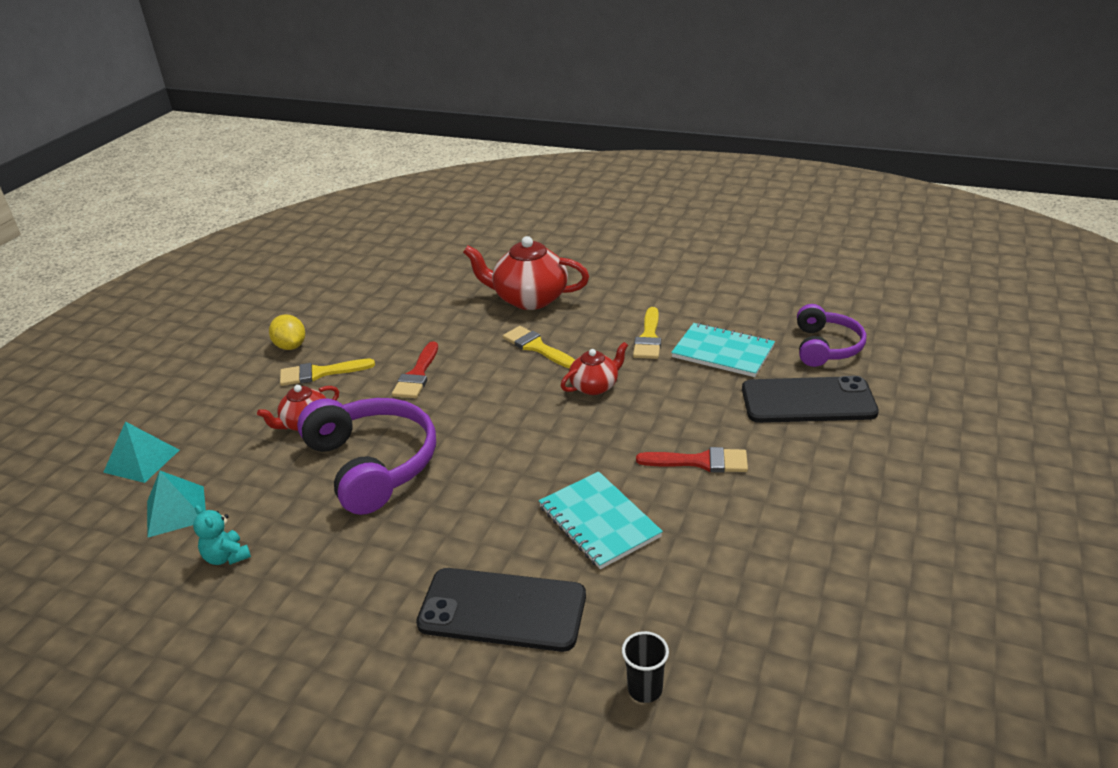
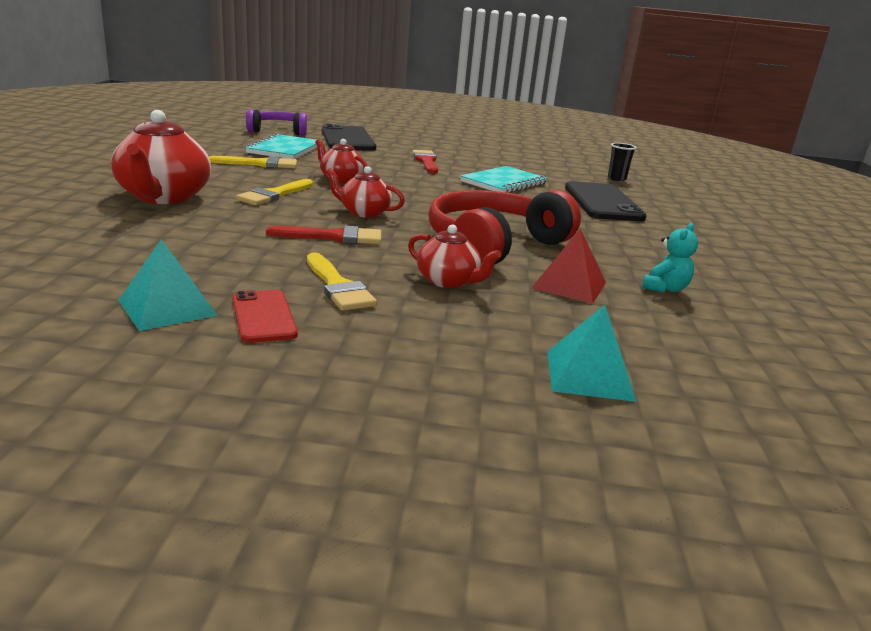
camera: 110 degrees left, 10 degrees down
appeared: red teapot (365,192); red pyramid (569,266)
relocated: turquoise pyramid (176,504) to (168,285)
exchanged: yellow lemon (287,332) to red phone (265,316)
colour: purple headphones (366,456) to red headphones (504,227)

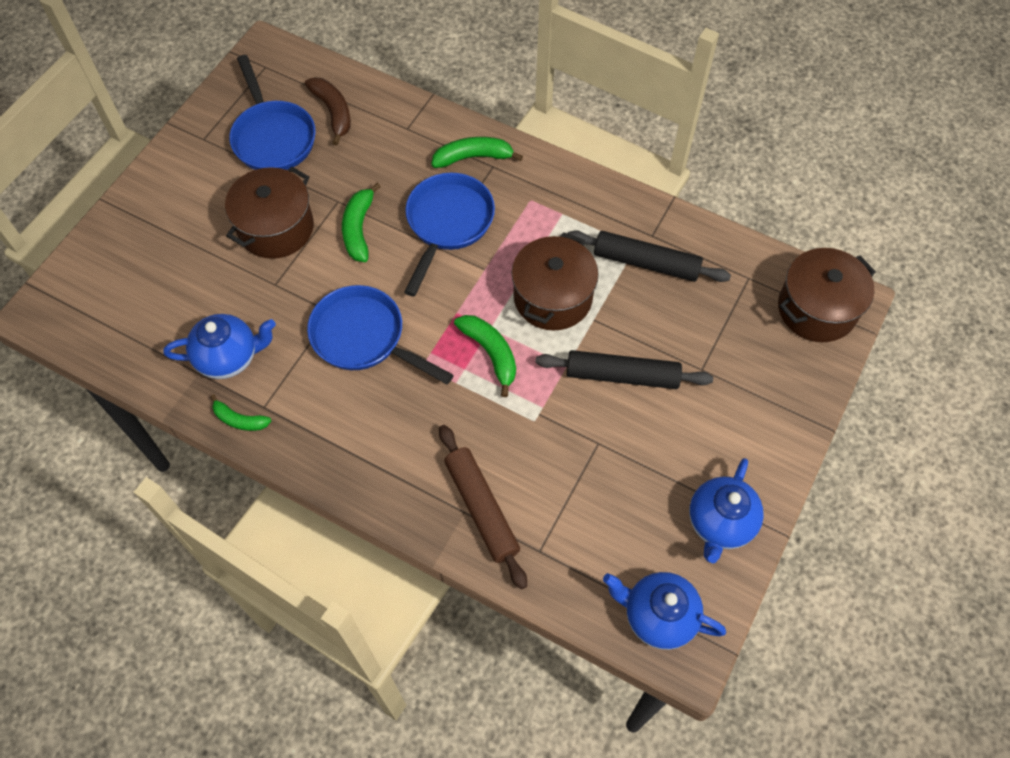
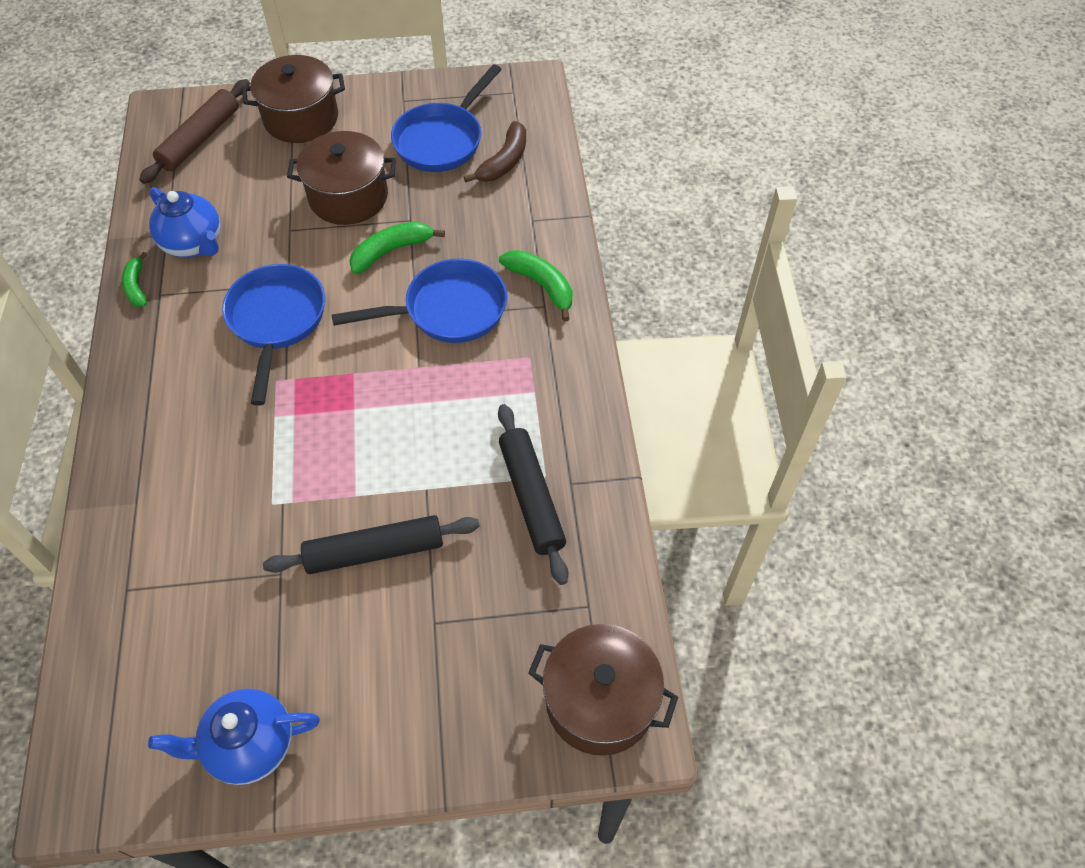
camera: 55 degrees right, 5 degrees down
missing: green banana (485,356); blue teapot (664,611)
relocated: brown rolling pin (483,507) to (194,131); brown pot (555,281) to (293,99)
spun: black rolling pin (624,369) = (371,544) 75 degrees counterclockwise

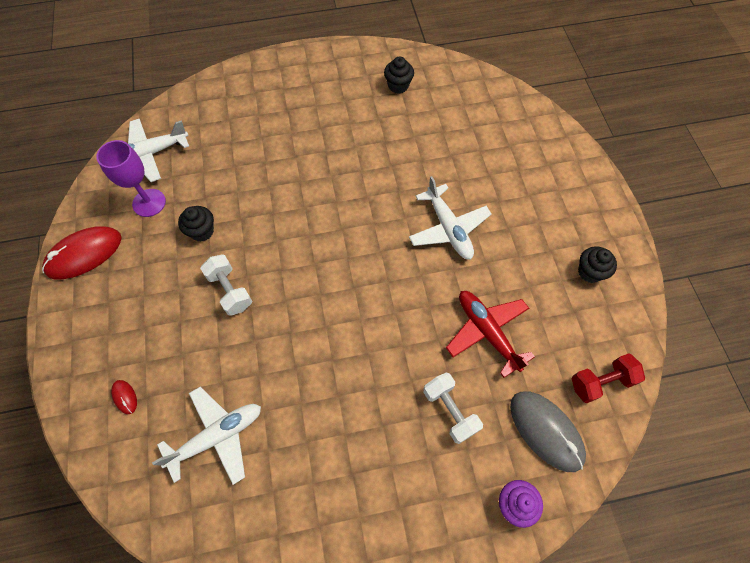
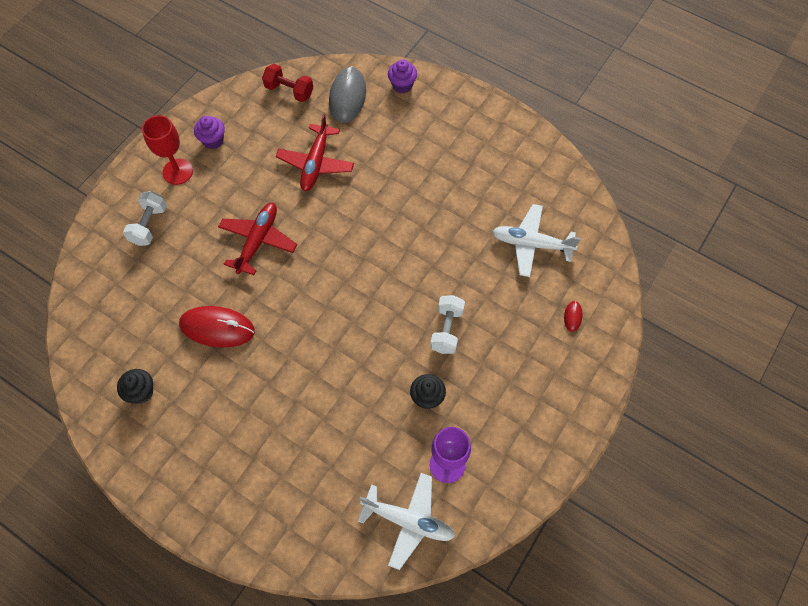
camera: 135 degrees left, 0 degrees up
appeared: red goblet (167,150)
relocated: red mouse (82,252) to (217,327); white dumbbell (453,408) to (145,218)
colour: white plane (450,217) to red plane (257,239); black cupcake (597,264) to purple cupcake (209,132)

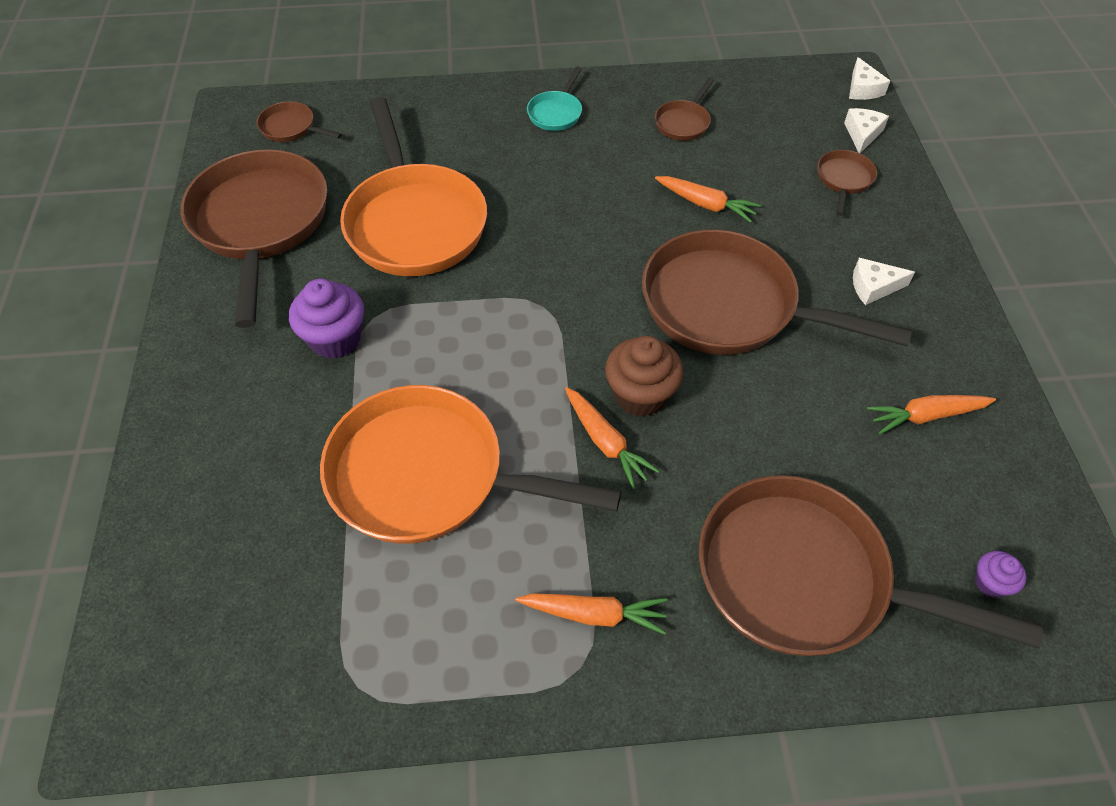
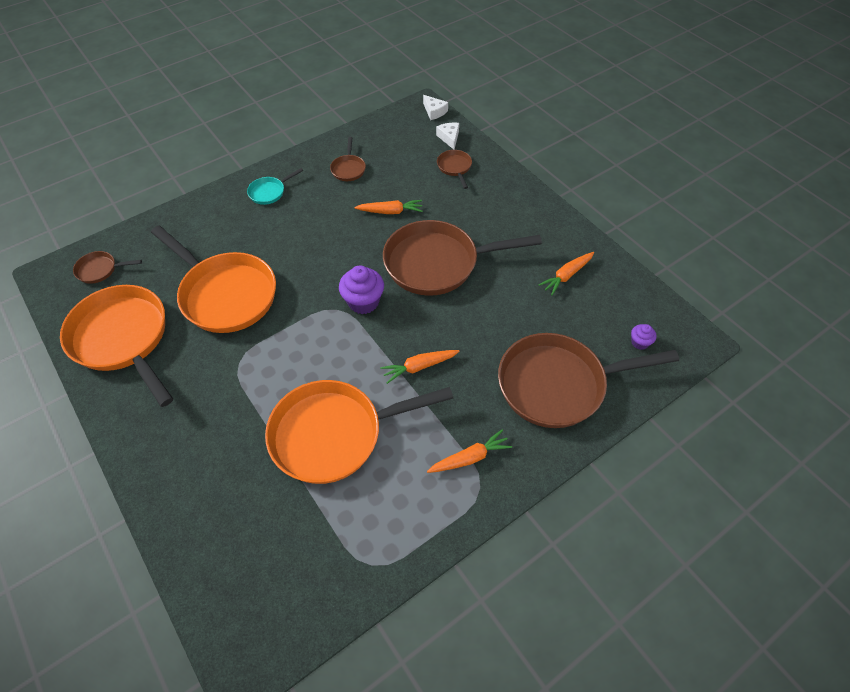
camera: 30 degrees left, 0 degrees up
missing: brown cupcake (644,376); white cheese (884,281)
relocated: purple cupcake (326,319) to (361,289)
colour: brown pan (254,238) to orange pan (116,346)
spun: turquoise pan (554,99) = (275,186) 60 degrees clockwise; orange carrot (612,438) = (420,367) 135 degrees clockwise

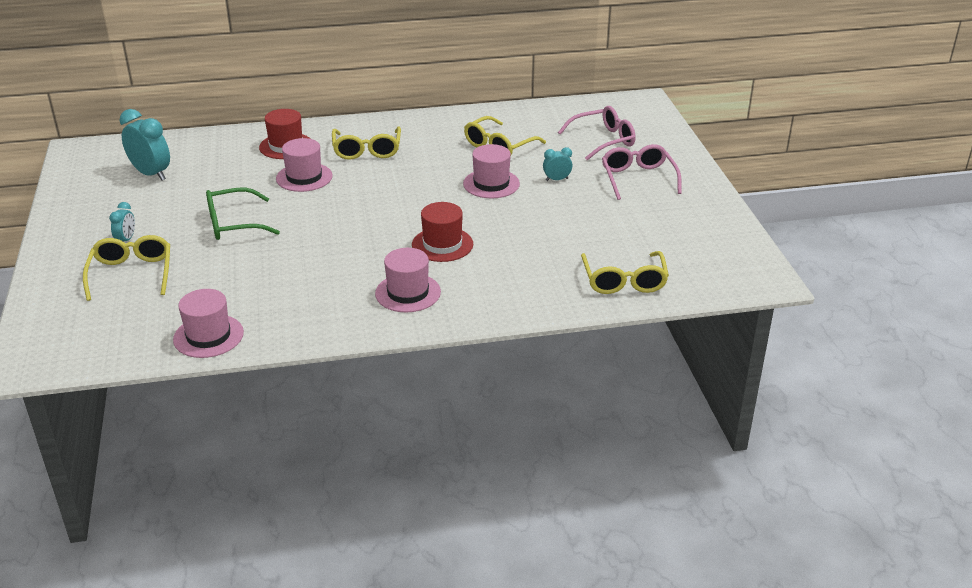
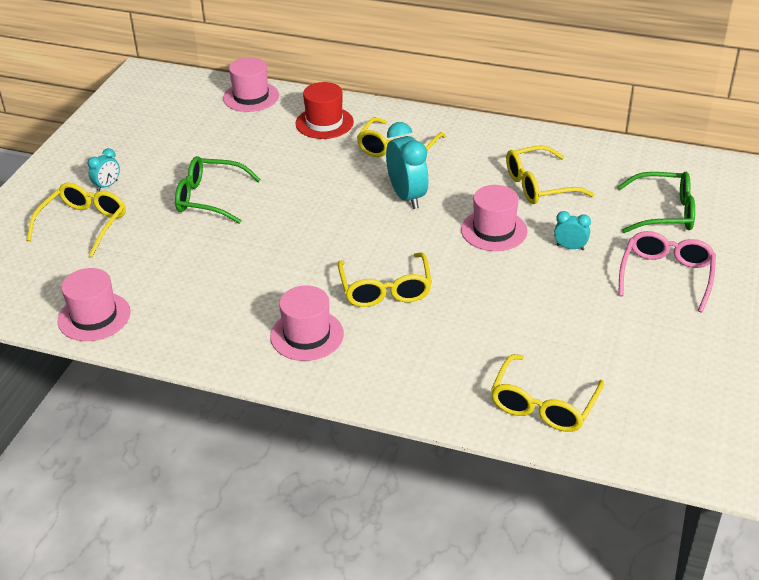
camera: 30 degrees right, 5 degrees up
relocated: turquoise clock (145,145) to (407,165); pink hat (304,165) to (251,84)
exchanged: red hat (442,232) to yellow glasses (385,279)
colour: pink glasses (597,133) to green glasses (656,202)

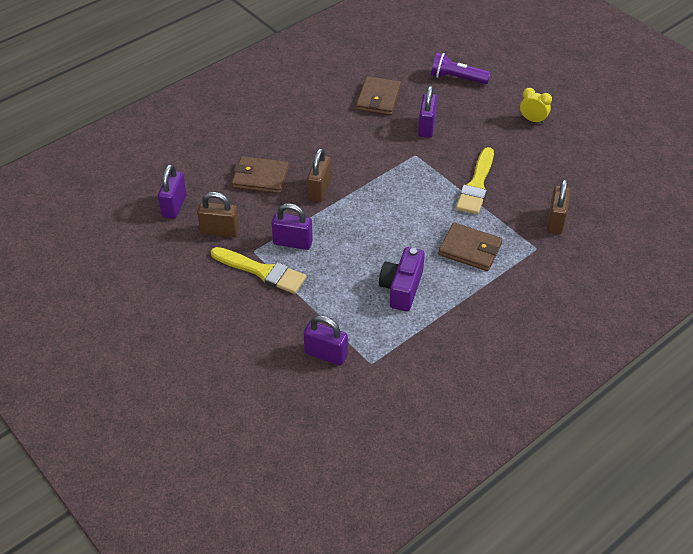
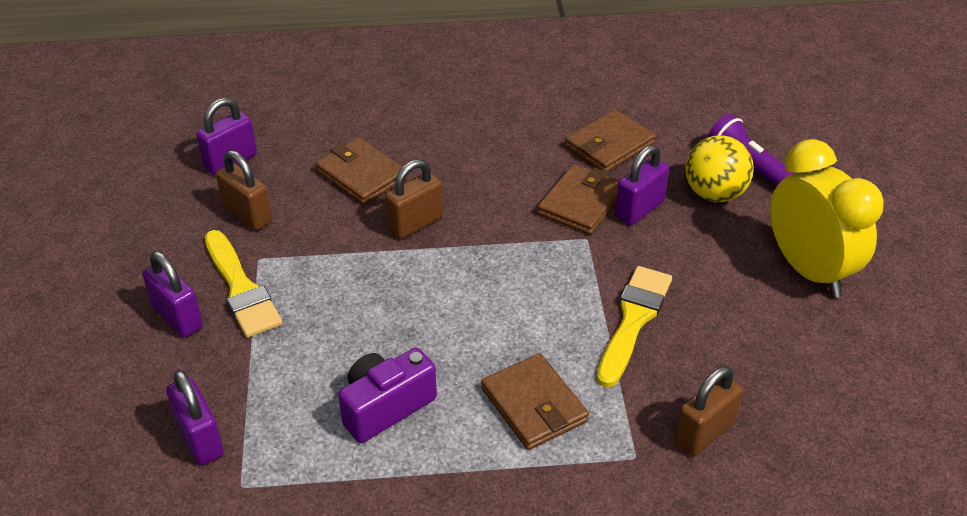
camera: 35 degrees right, 5 degrees down
appeared: brown wallet (579,199); yellow ball (719,169)
relocated: purple padlock (292,226) to (172,294)
spun: yellow brush (475,180) = (634,326) 150 degrees clockwise
size: yellow clock (536,106) = (827,218) x2.20

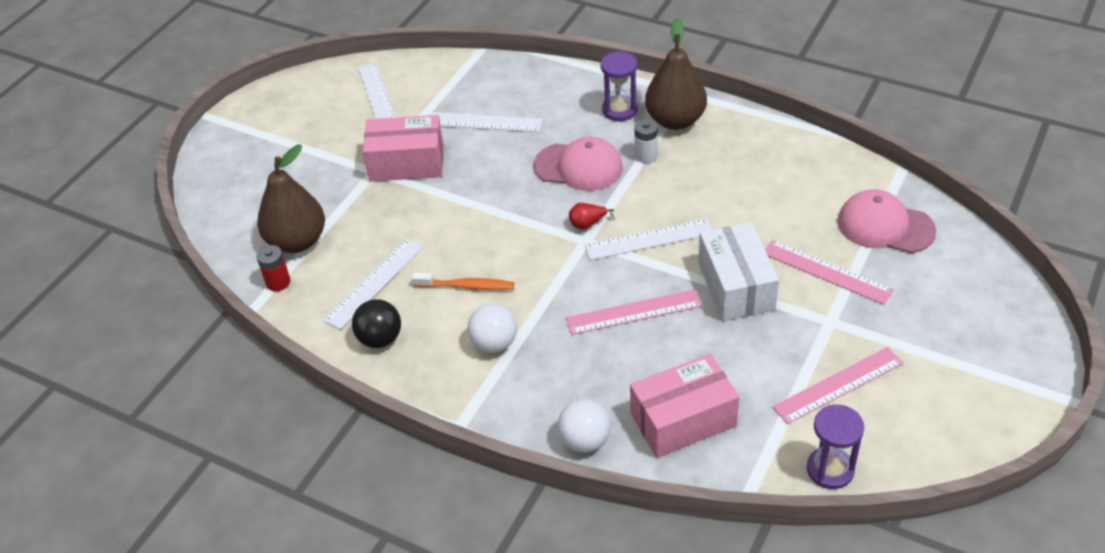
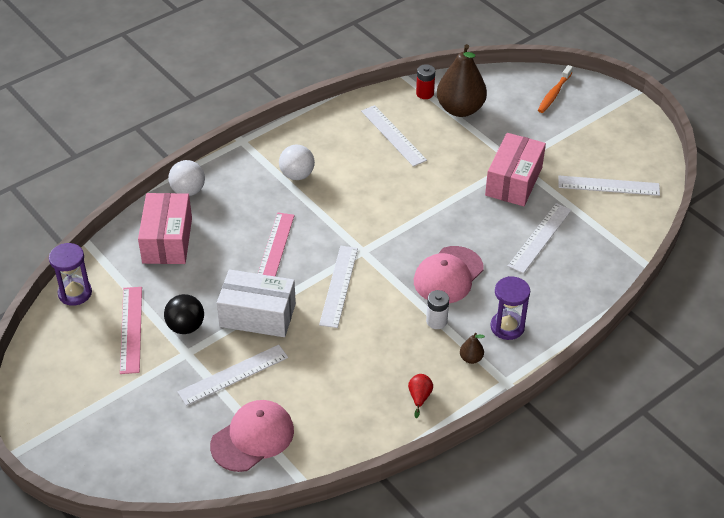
camera: 110 degrees right, 0 degrees up
relocated: black ball (376,323) to (184,314); orange toothbrush (463,281) to (555,89); red pear (592,216) to (420,396)
colour: pink ruler (829,272) to white ruler (233,375)
size: brown pear (676,74) = (472,348) x0.41

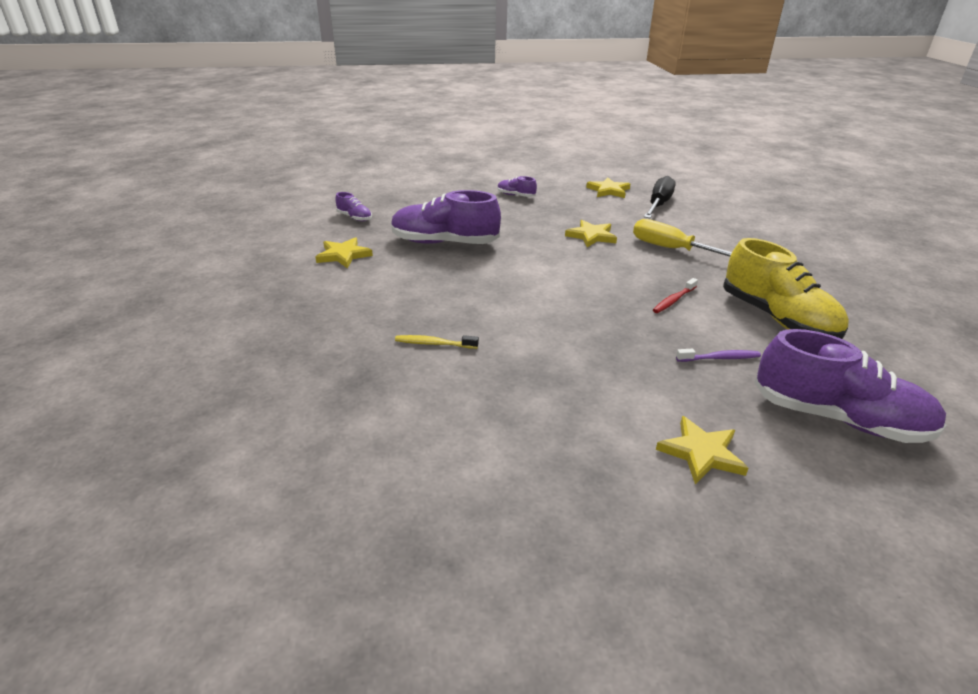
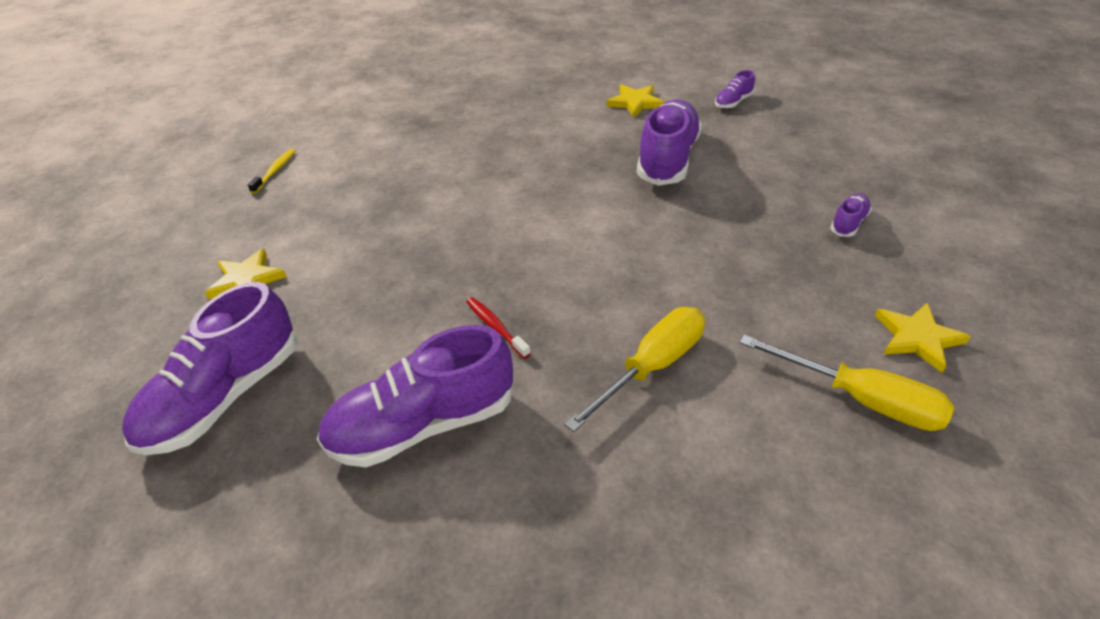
camera: 100 degrees right, 10 degrees up
missing: yellow star (591,233); purple toothbrush (718,355)
relocated: yellow toothbrush (437,342) to (272,171)
colour: black screwdriver (660,197) to yellow screwdriver (846,383); yellow shoe (786,288) to purple shoe (415,396)

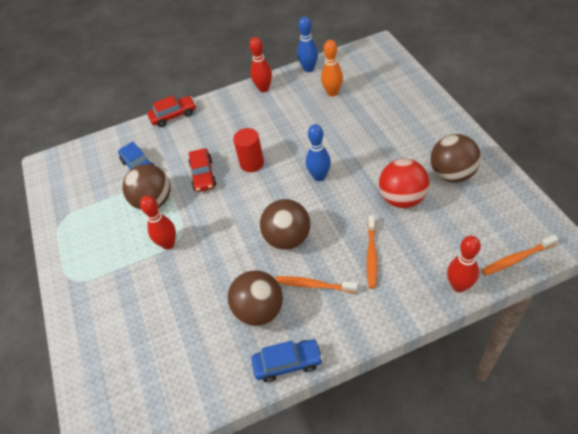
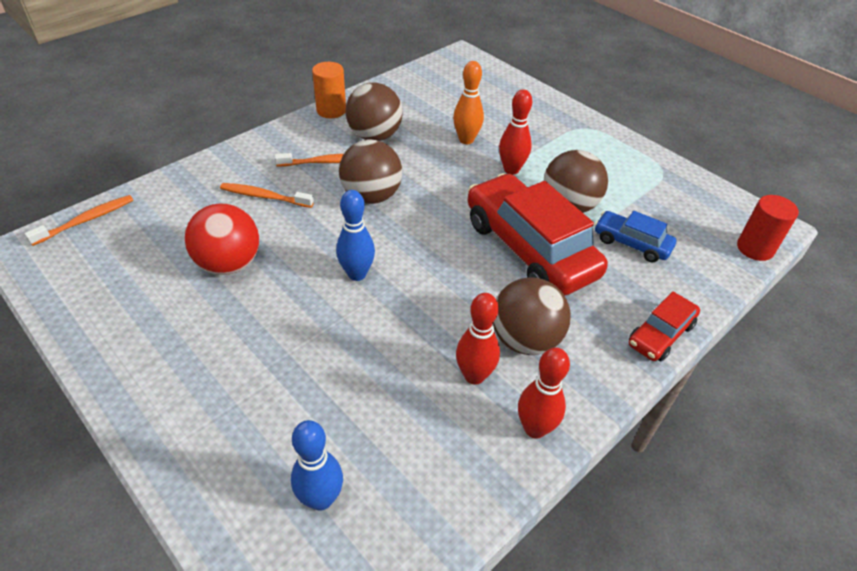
camera: 150 degrees right, 5 degrees down
relocated: red cylinder (248,150) to (768,228); blue bowling pin (307,44) to (317,465); orange bowling pin (332,68) to (468,102); brown ball (456,158) to (532,316); red bowling pin (464,264) to (478,339)
exchanged: blue car (287,360) to orange cylinder (329,90)
spun: orange toothbrush (372,252) = (267,195) 60 degrees counterclockwise
size: red car (202,170) = (537,234) x2.01

